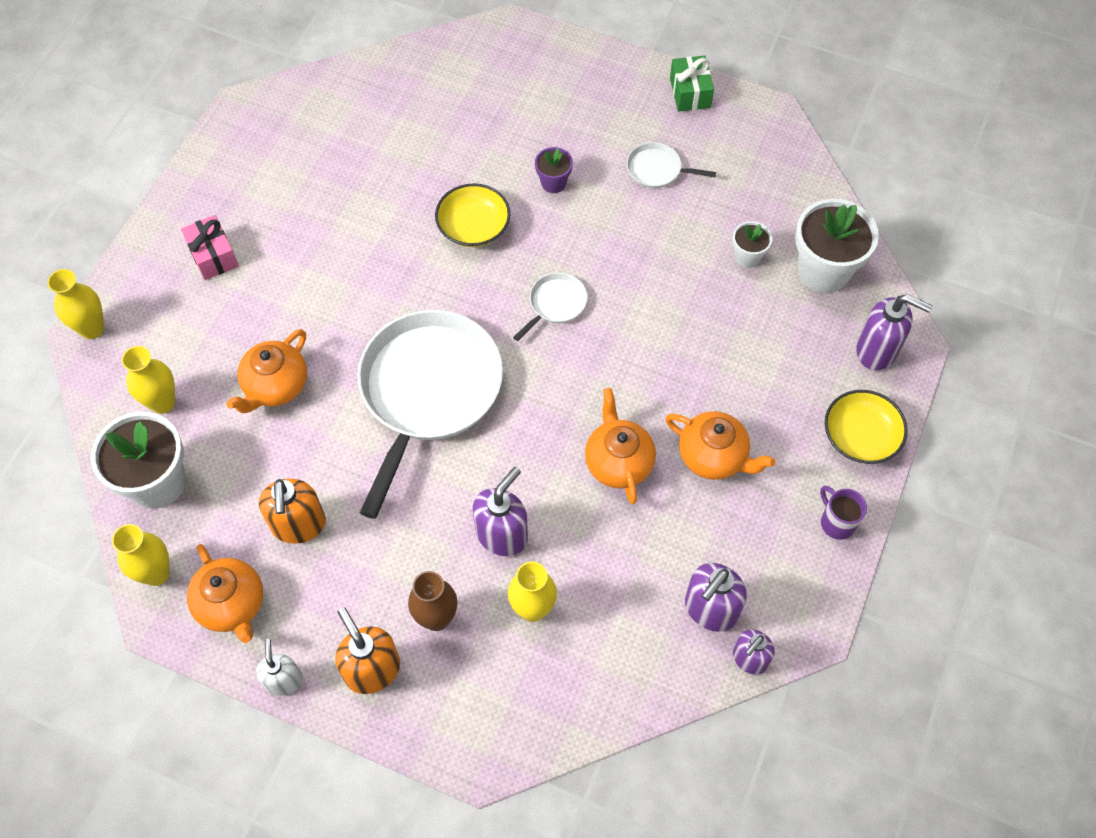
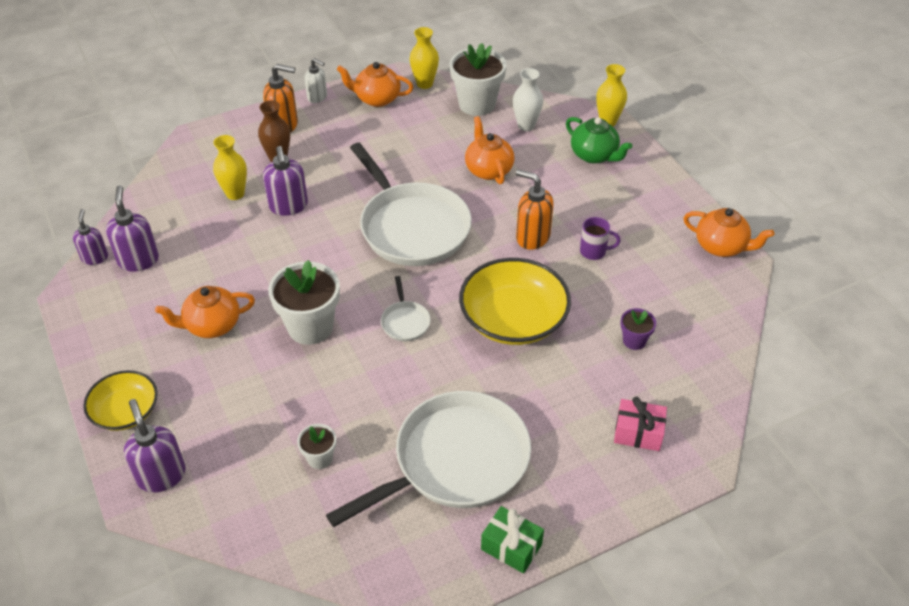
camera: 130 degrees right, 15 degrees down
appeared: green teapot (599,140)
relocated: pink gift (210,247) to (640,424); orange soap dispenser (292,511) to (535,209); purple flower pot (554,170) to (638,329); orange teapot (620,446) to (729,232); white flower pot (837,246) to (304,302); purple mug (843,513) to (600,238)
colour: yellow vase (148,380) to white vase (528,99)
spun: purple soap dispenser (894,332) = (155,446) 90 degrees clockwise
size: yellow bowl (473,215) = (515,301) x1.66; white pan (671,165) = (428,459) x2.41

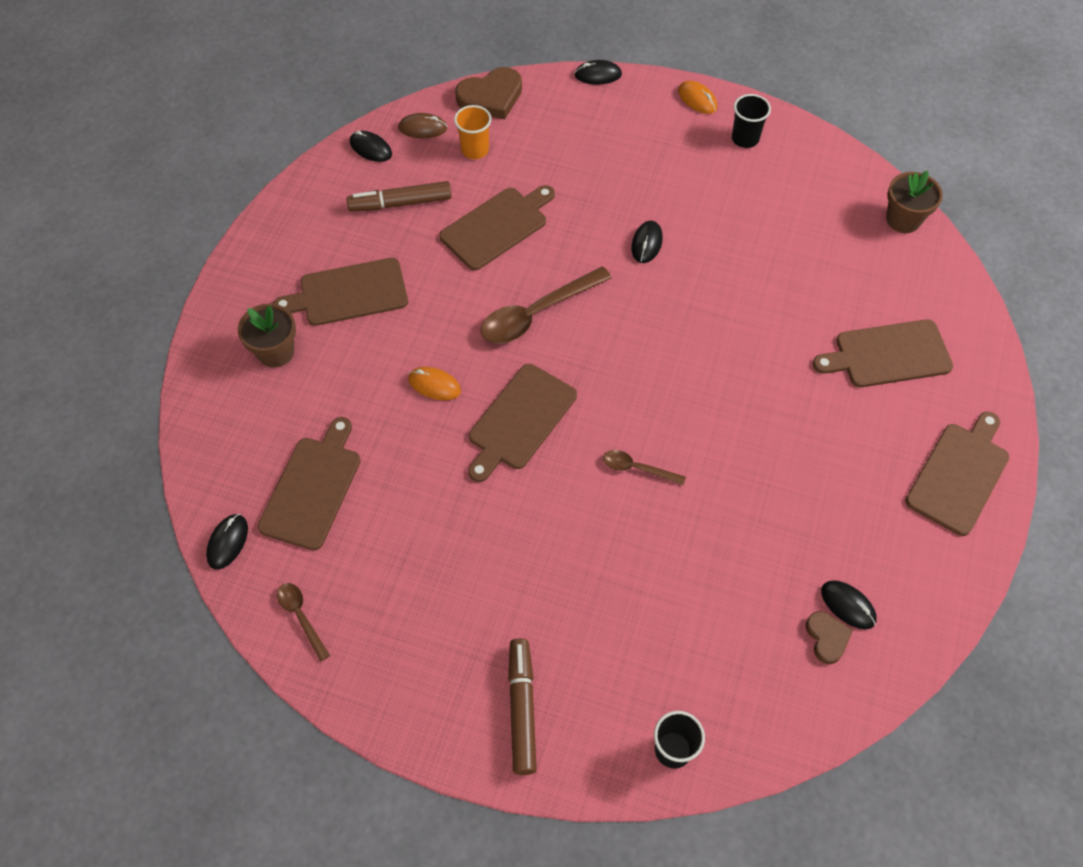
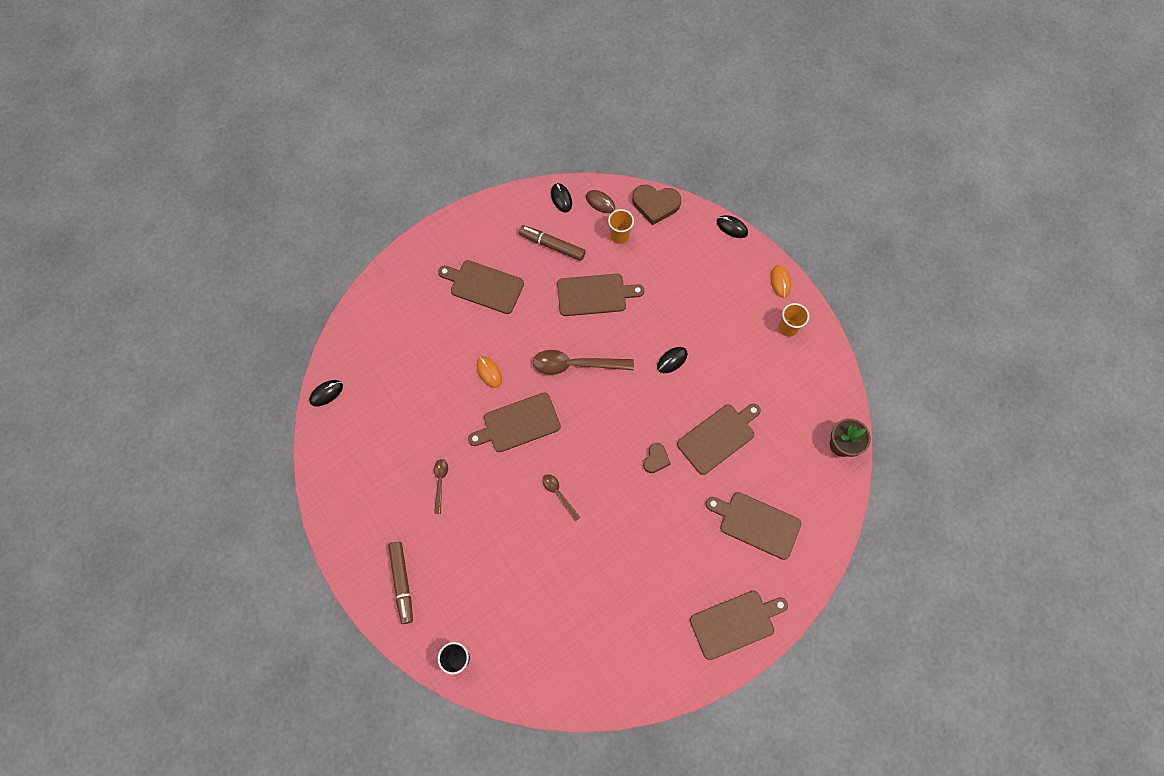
camera: 35 degrees right, 10 degrees up
missing: brown flower pot (267,335); black mouse (849,604)
relocated: brown cutting board (309,483) to (719,439); brown spoon (303,622) to (441,486); brown heart (829,637) to (657,458)
colour: black cup (751,121) to orange cup (793,320)
spun: brown marker (522,706) = (400,583) 135 degrees clockwise

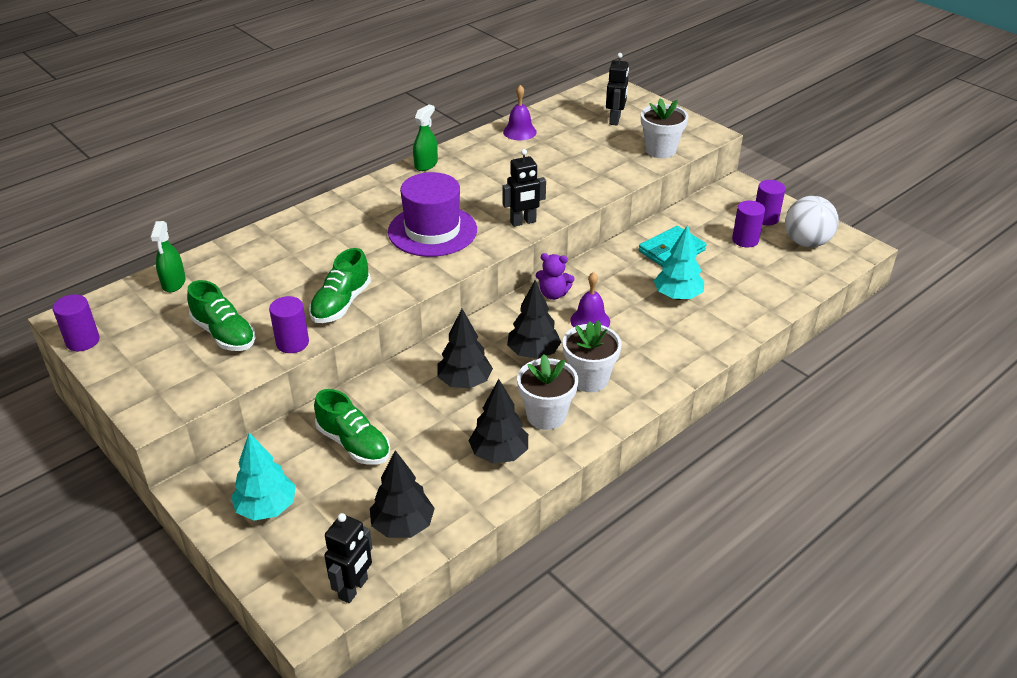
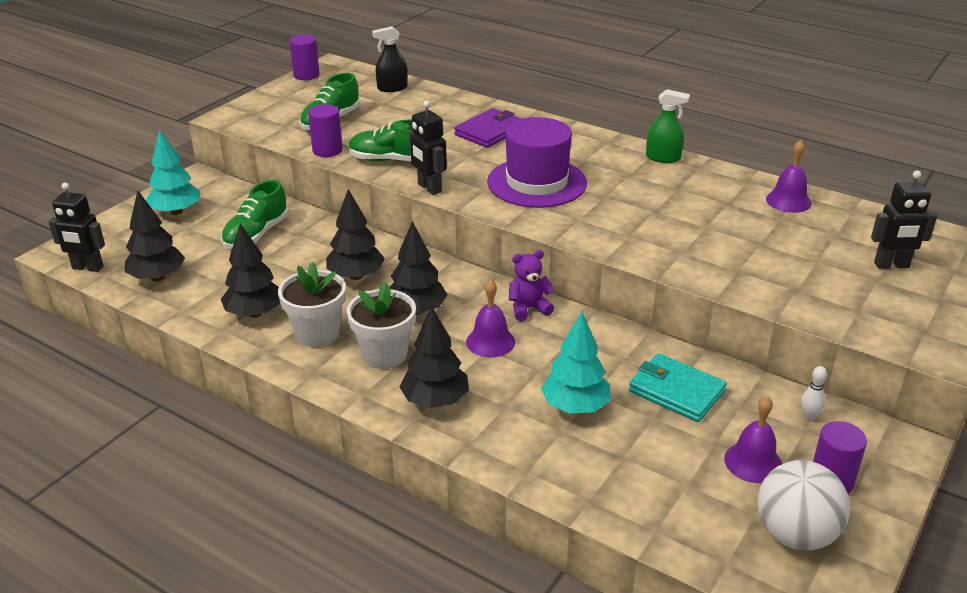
camera: 75 degrees right, 5 degrees down
missing: white flower pot (664,128)
appeared: black tree (434,357); purple wallet (488,128); white bowling pin (814,393)
relocated: black robot (524,188) to (428,148)
exchanged: purple cylinder (748,223) to purple bell (753,439)
colour: green spray bottle (168,257) to black spray bottle (390,59)
spun: purple teddy bear (555,276) = (531,285) 75 degrees clockwise

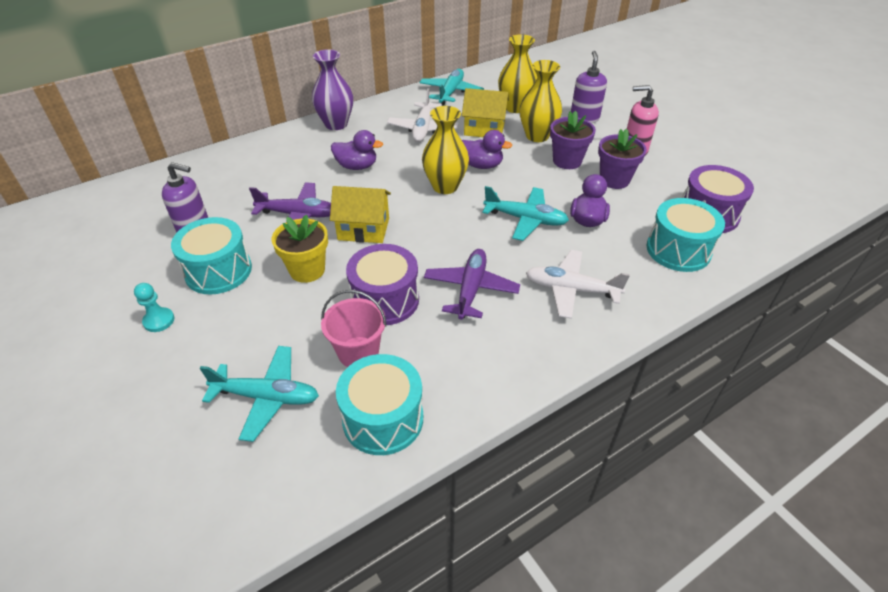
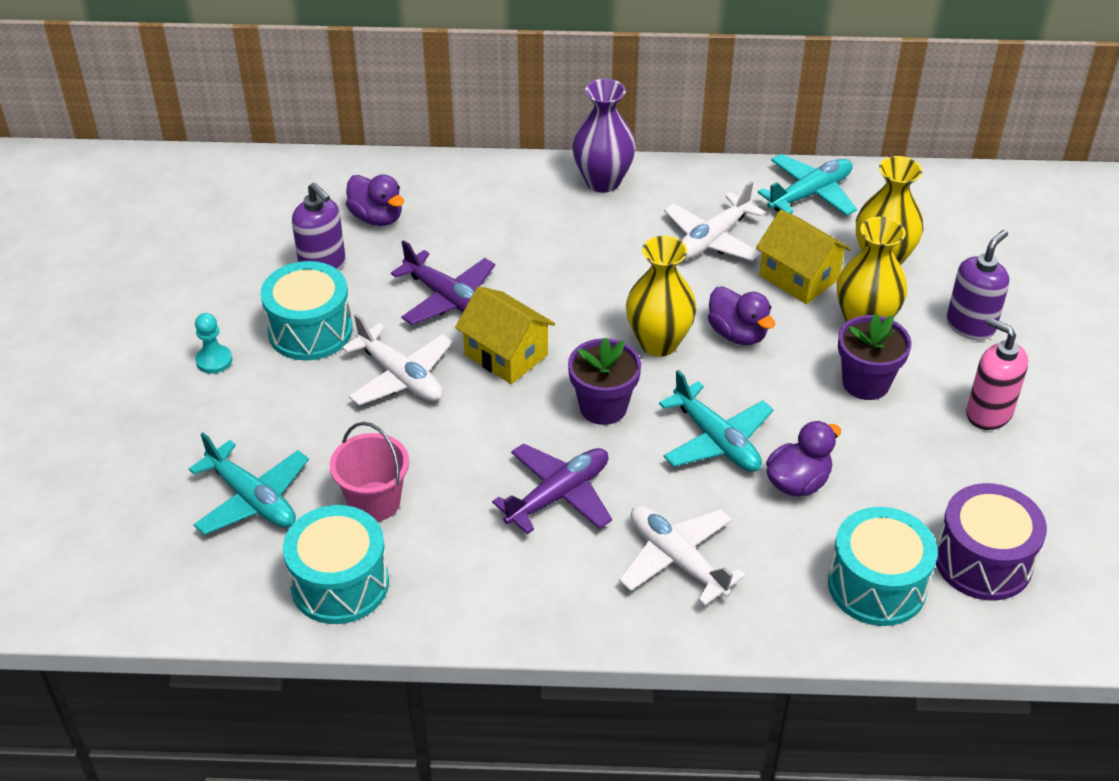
camera: 35 degrees right, 0 degrees up
missing: purple drum (382,284)
relocated: purple duck (357,150) to (375,200); purple flower pot (622,159) to (604,381)
exchanged: yellow flower pot (300,249) to white plane (397,359)

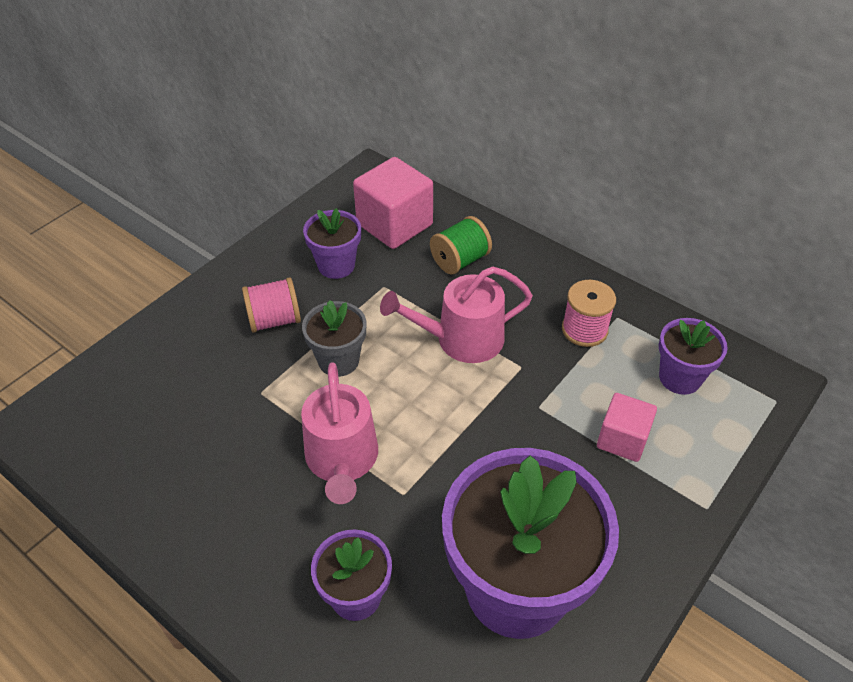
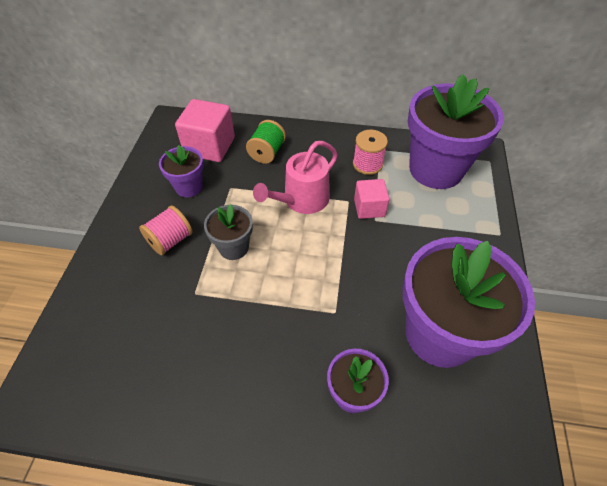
camera: 30 degrees left, 5 degrees up
missing: pink watering can (339,433)
relocated: pink cube (627,427) to (372,199)
size: purple flower pot (693,356) = (456,131) x2.04

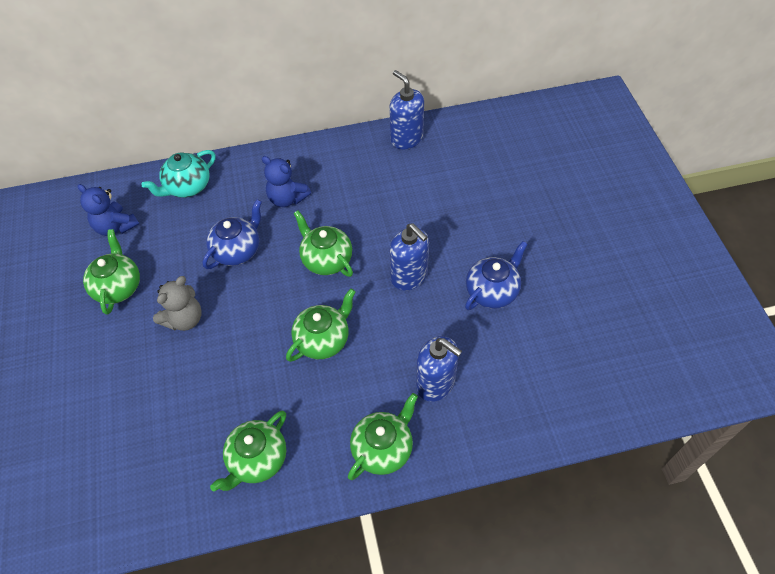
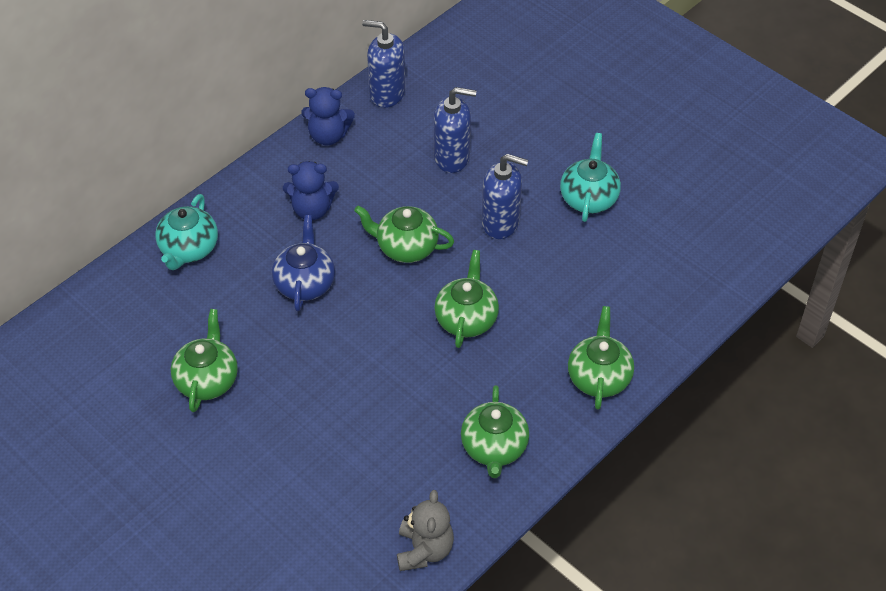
camera: 35 degrees left, 5 degrees down
relocated: blue teddy bear (108,210) to (328,116); grey teddy bear (177,303) to (425,530); blue soap dispenser (439,369) to (455,130)
colour: blue teapot (496,275) to turquoise teapot (590,177)
spun: green teapot (111,272) = (204,360) 45 degrees clockwise

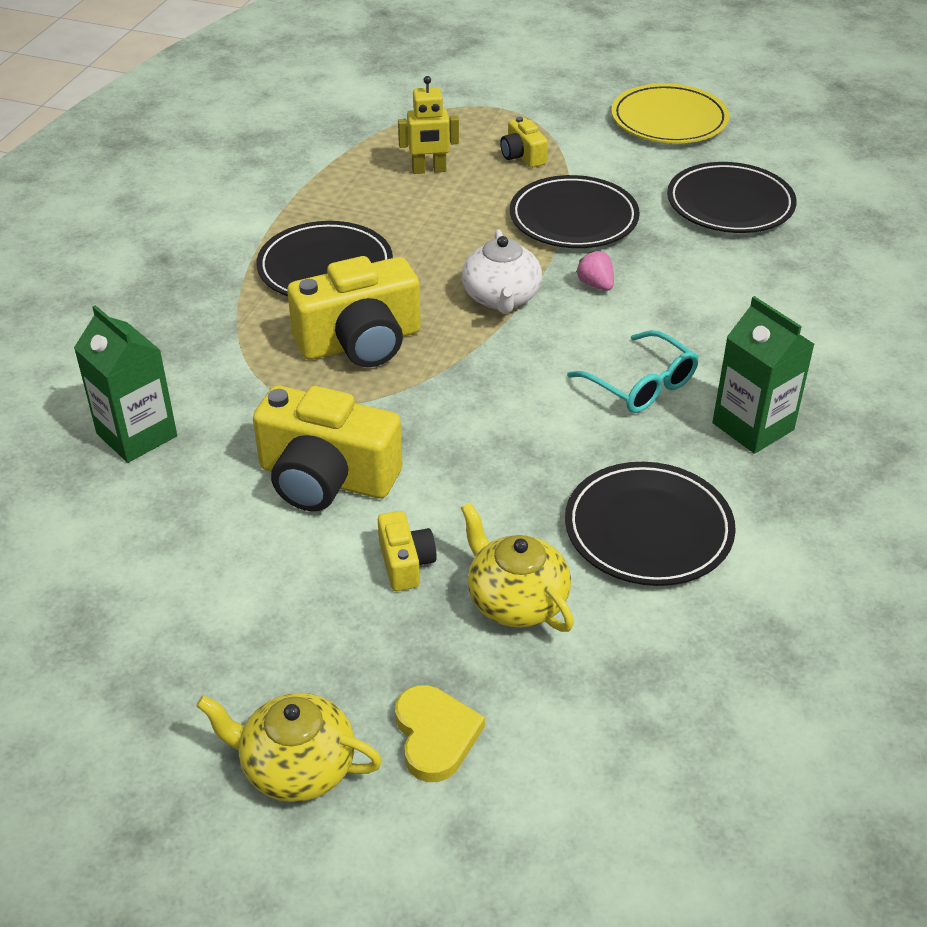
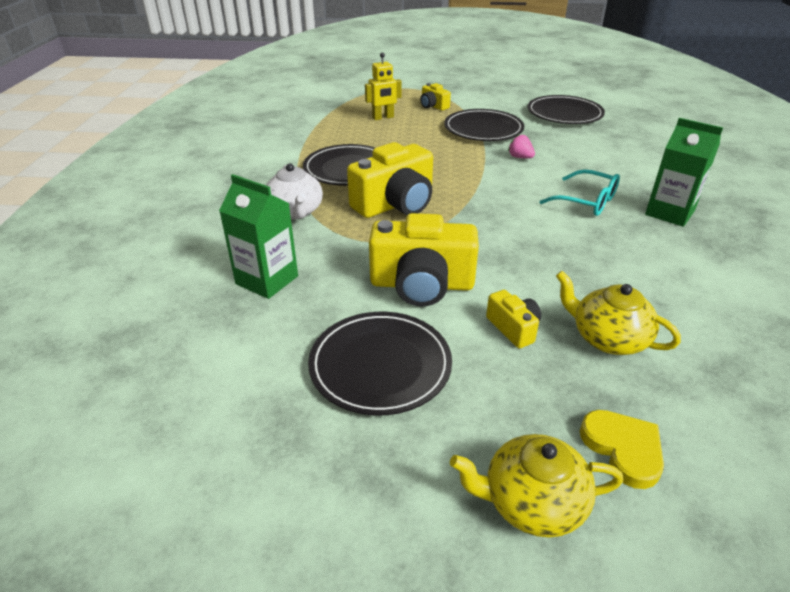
camera: 15 degrees left, 5 degrees down
missing: yellow plate (670,113)
relocated: white teapot (502,272) to (294,191); black plate (650,524) to (380,363)

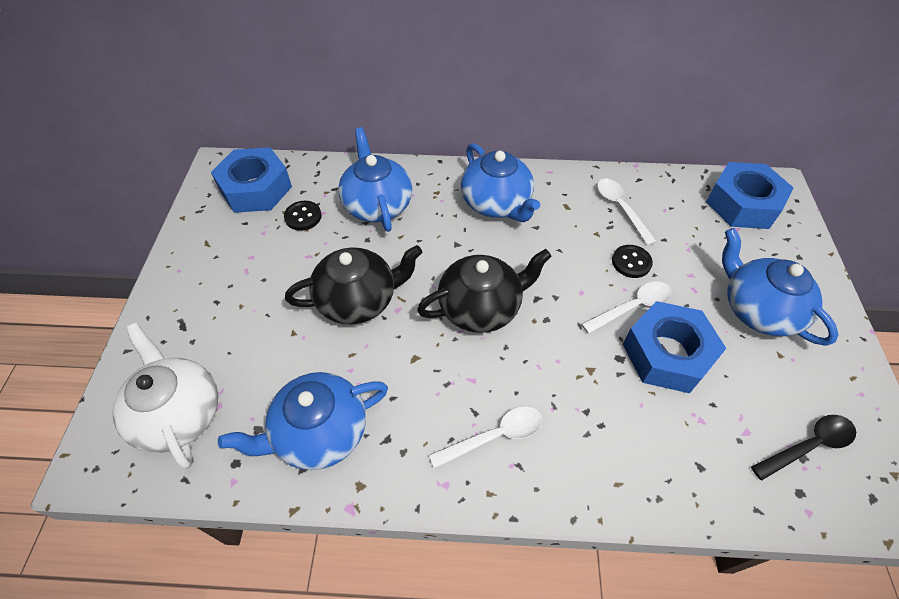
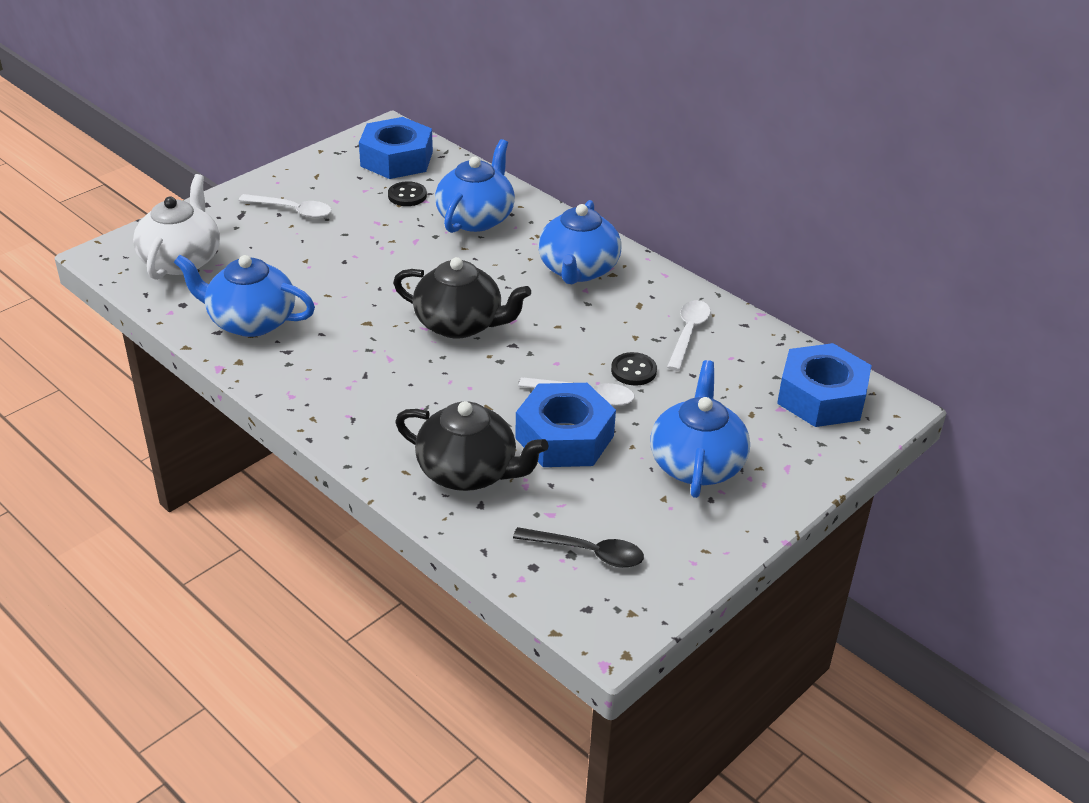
camera: 40 degrees right, 15 degrees down
relocated: black teapot (353,284) to (471,446); white spoon (486,437) to (285,206)

